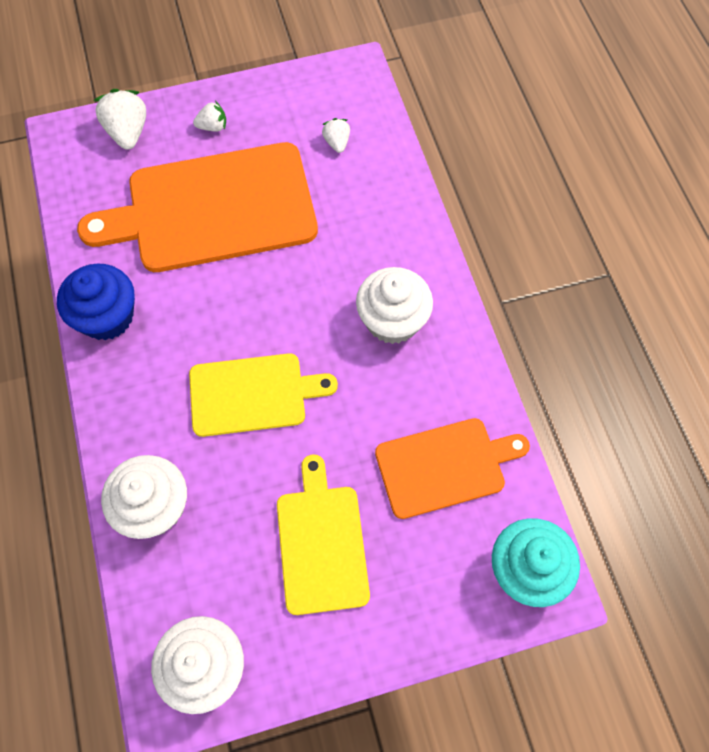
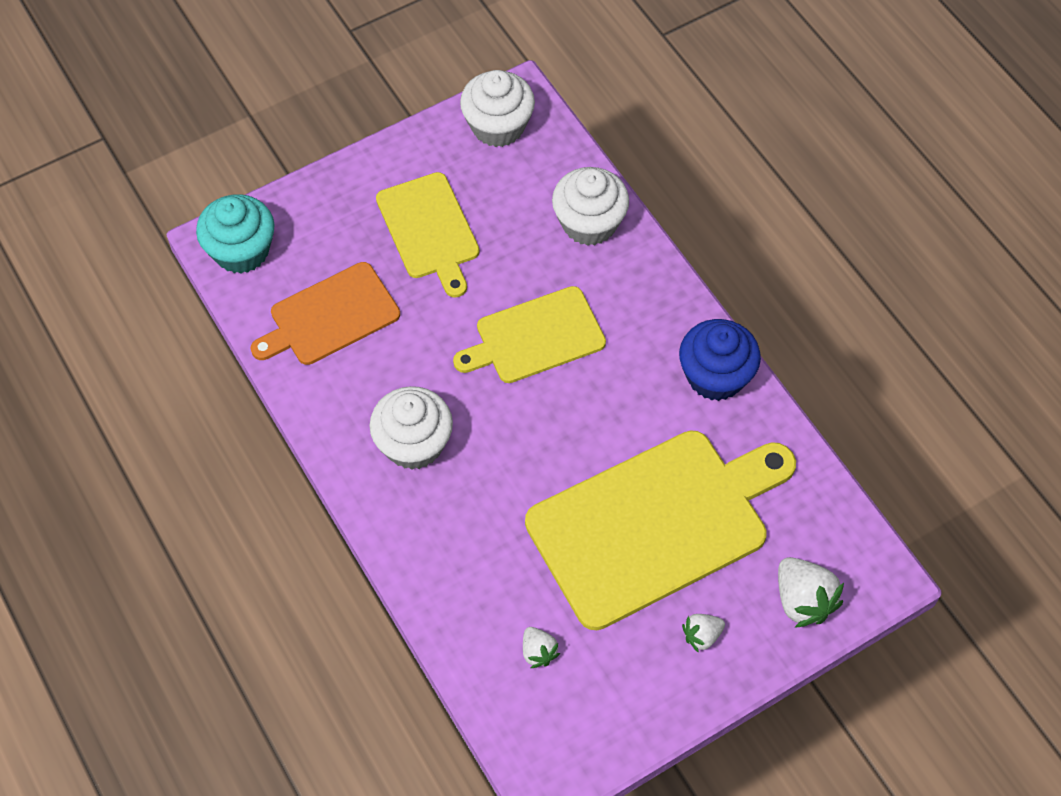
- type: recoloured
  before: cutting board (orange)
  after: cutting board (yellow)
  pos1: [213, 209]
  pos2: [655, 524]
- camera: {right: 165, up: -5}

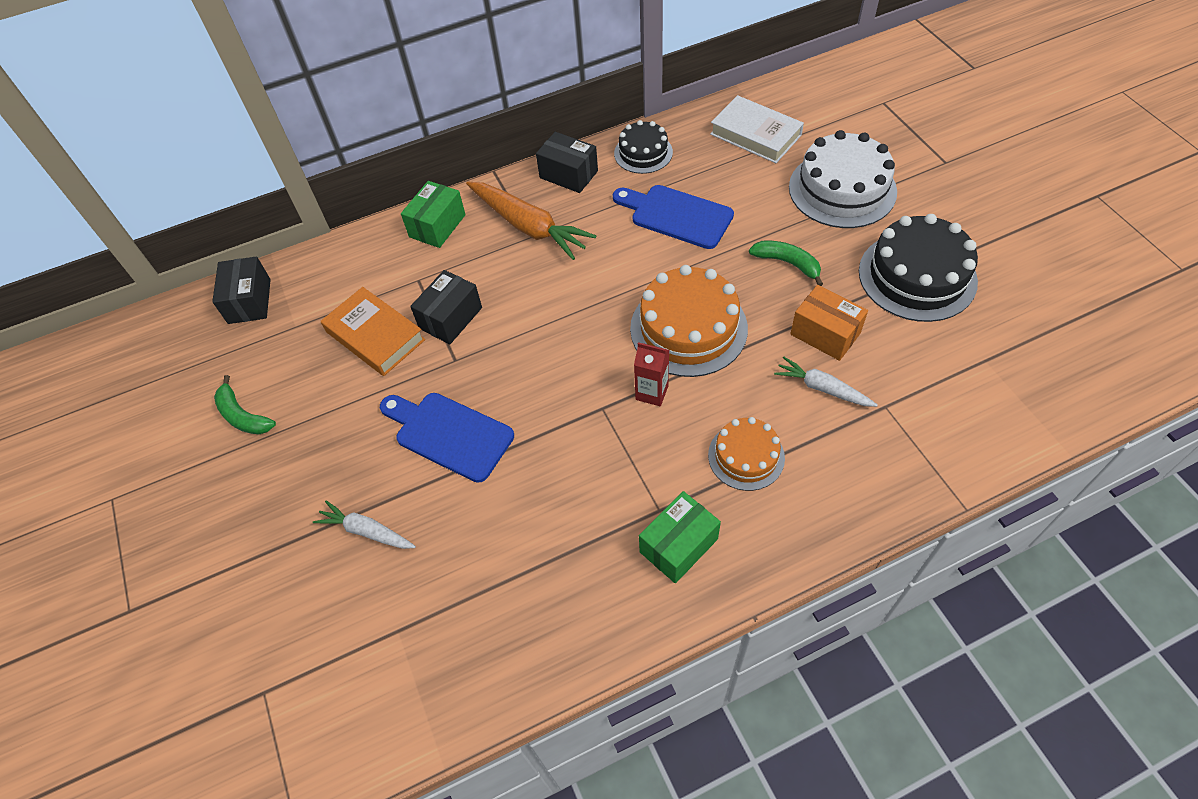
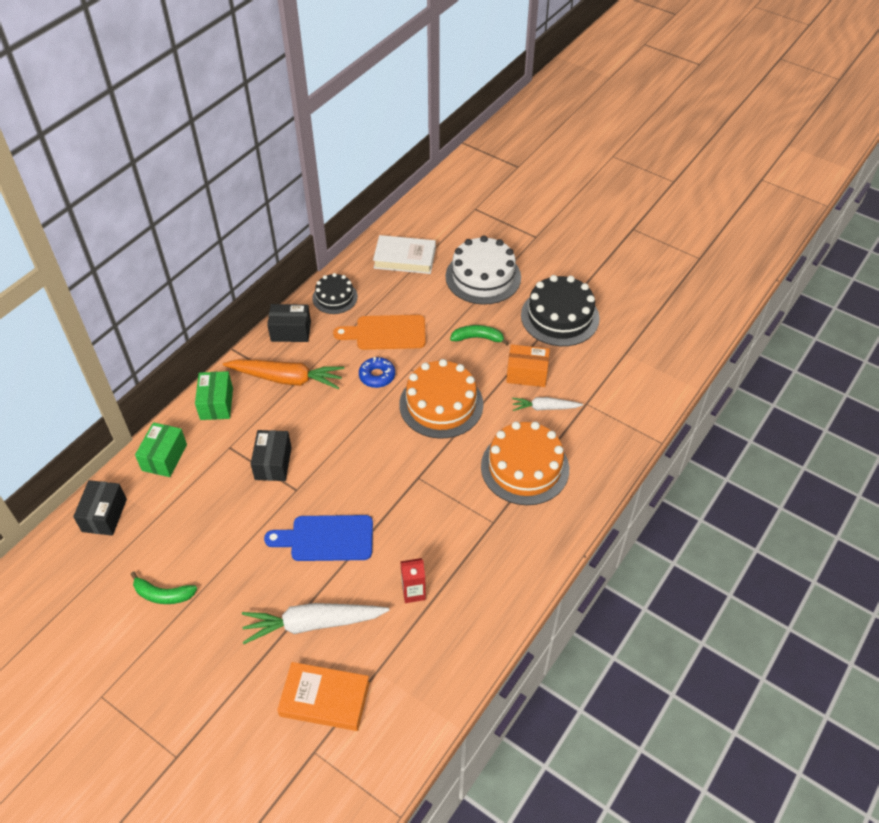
- type: added
  after: donut (blue)
  pos2: [377, 376]
- type: moved
  before: book (orange)
  pos1: [375, 336]
  pos2: [324, 699]
- type: moved
  before: carton (red)
  pos1: [652, 392]
  pos2: [413, 592]
- type: moved
  before: box (green)
  pos1: [678, 545]
  pos2: [164, 457]
- type: recoloured
  before: cutting board (blue)
  after: cutting board (orange)
  pos1: [676, 215]
  pos2: [386, 333]
- type: turned
  before: box (black)
  pos1: [249, 301]
  pos2: [104, 515]
  turn: 45
- type: resized
  before: carrot (white)
  pos1: [367, 531]
  pos2: [313, 624]
  scale: 1.76
- type: resized
  before: cake (orange)
  pos1: [746, 456]
  pos2: [524, 467]
  scale: 1.71
- camera: {right: -35, up: -5}

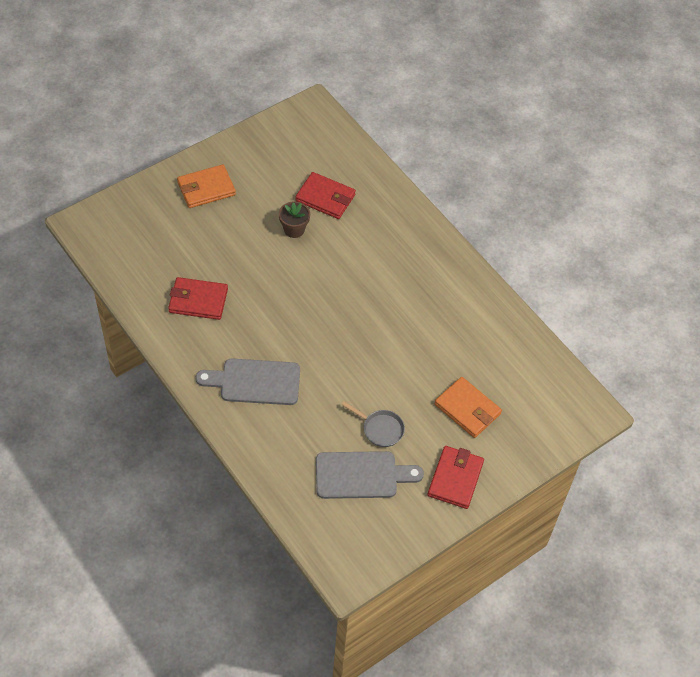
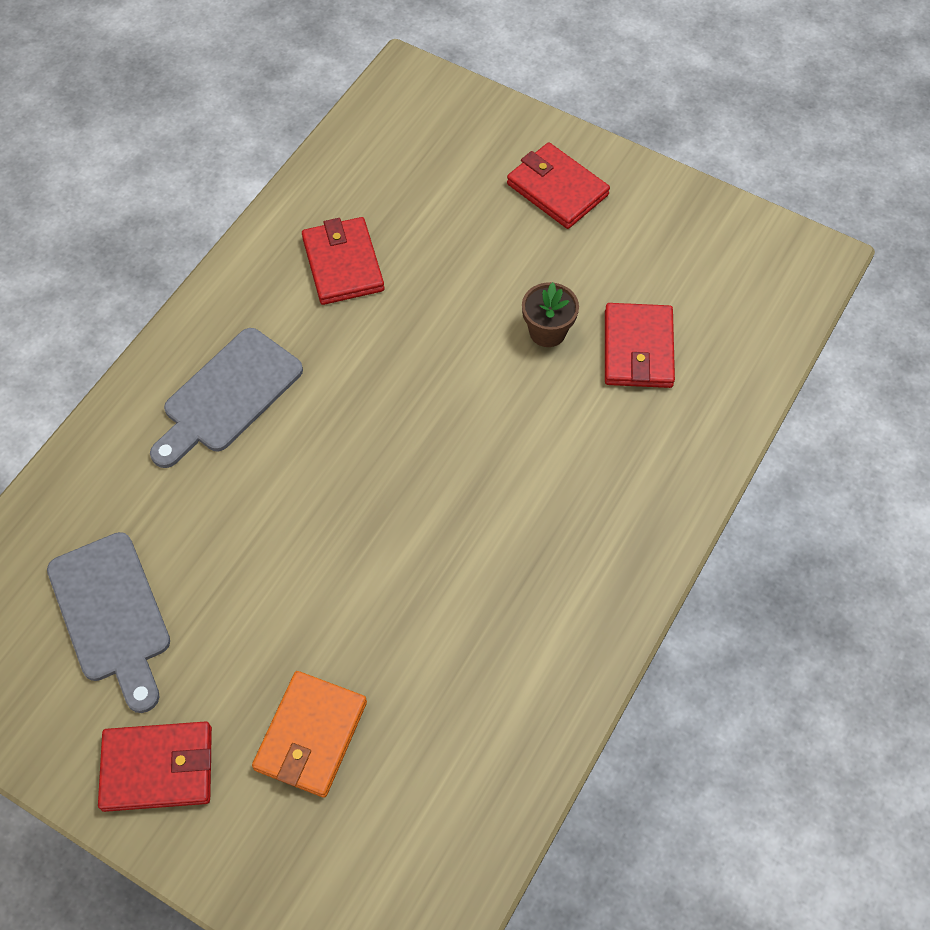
- type: removed
  before: pan (grey)
  pos1: [380, 429]
- type: recoloured
  before: wallet (orange)
  after: wallet (red)
  pos1: [206, 188]
  pos2: [557, 189]
- type: turned
  before: cutting board (grey)
  pos1: [255, 382]
  pos2: [228, 396]
  turn: -120
- camera: {right: 70, up: 5}

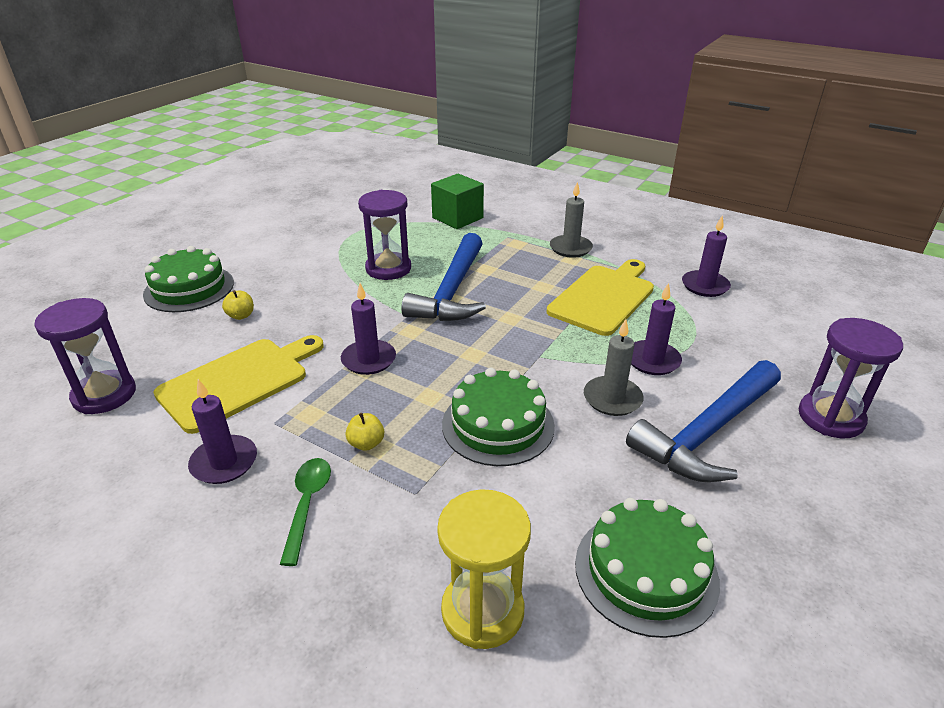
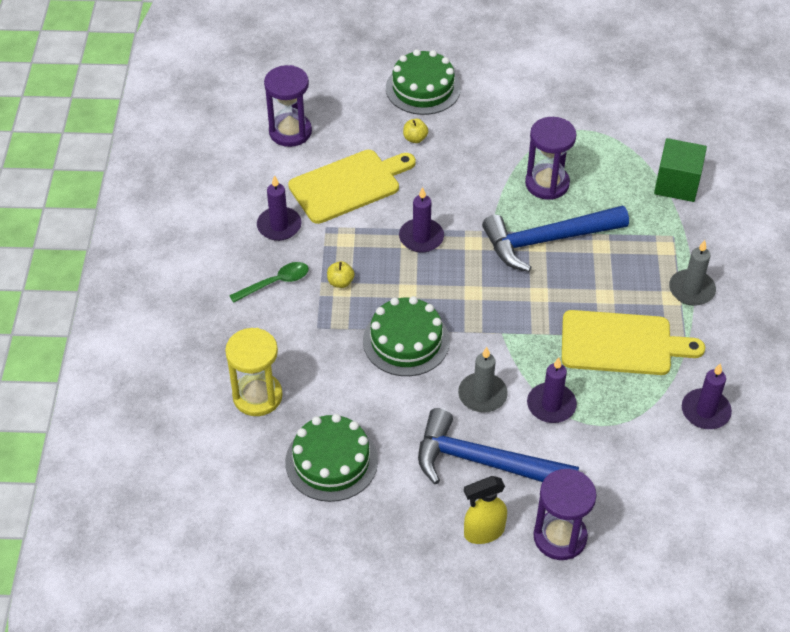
- type: added
  after: spray bottle (yellow)
  pos2: [483, 532]
- type: turned
  before: cutting board (yellow)
  pos1: [239, 381]
  pos2: [349, 185]
  turn: -45
- camera: {right: 60, up: 15}

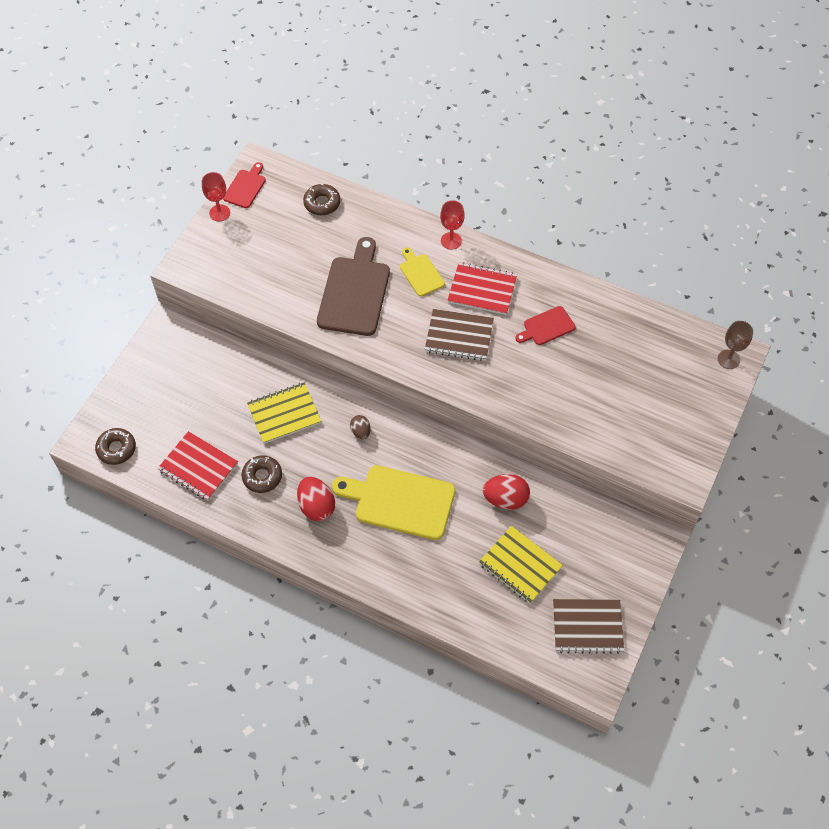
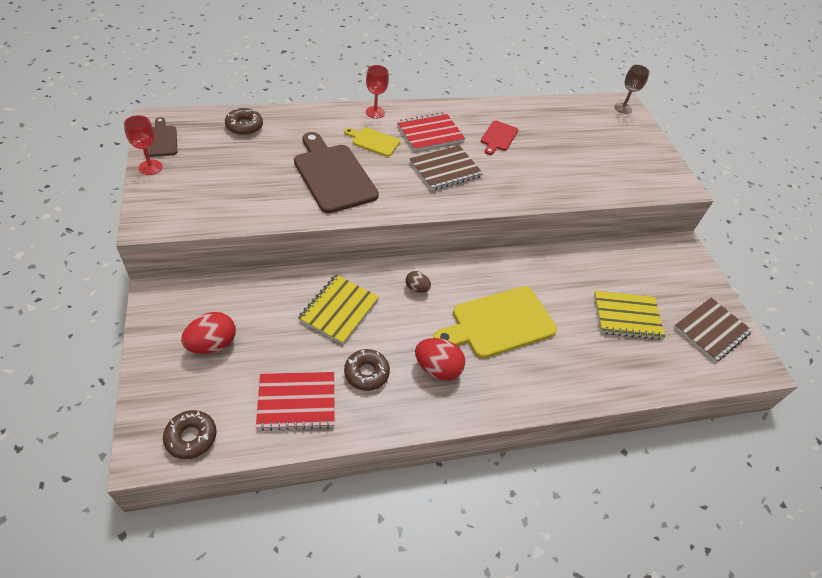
- type: moved
  before: egg (red)
  pos1: [505, 499]
  pos2: [212, 344]
- type: recoloured
  before: cutting board (red)
  after: cutting board (brown)
  pos1: [245, 187]
  pos2: [160, 140]
- camera: {right: -45, up: -10}

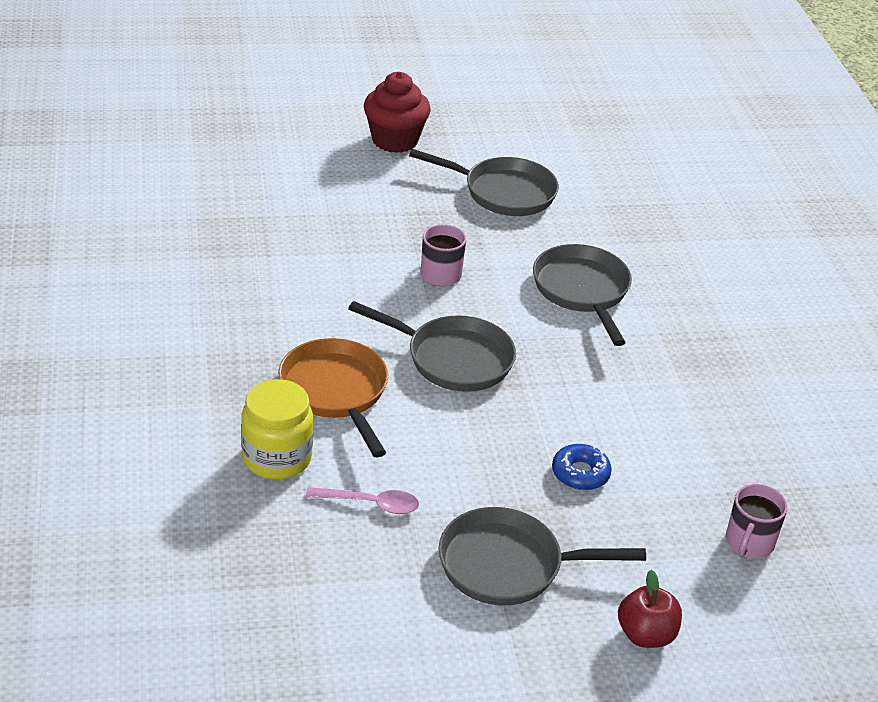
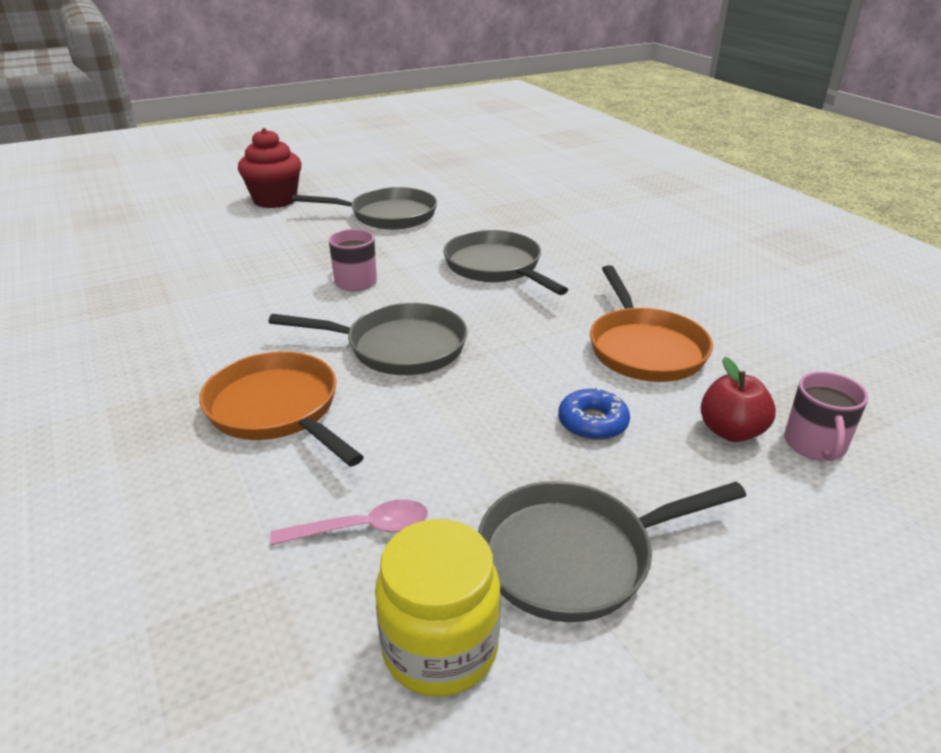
- type: added
  after: pan (orange)
  pos2: [644, 348]
- type: moved
  before: jar (yellow)
  pos1: [277, 458]
  pos2: [440, 648]
- type: moved
  before: apple (red)
  pos1: [645, 635]
  pos2: [731, 431]
- camera: {right: -15, up: -5}

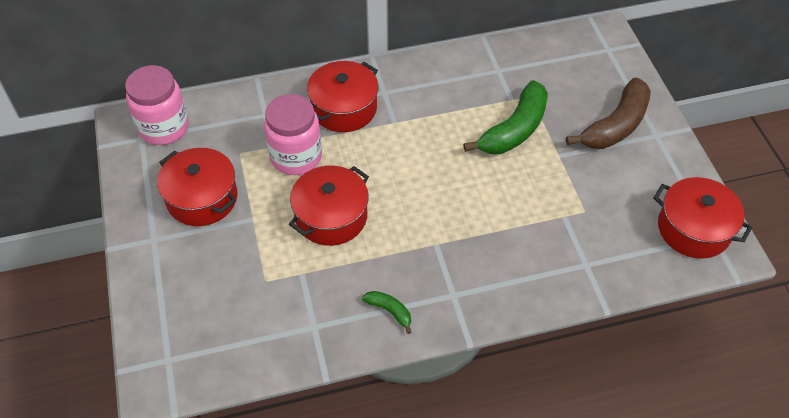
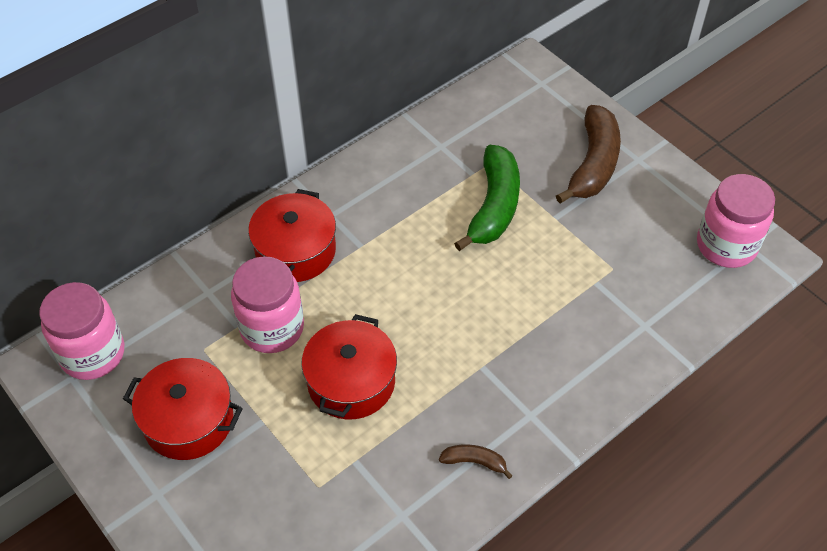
- type: replaced
  before: pot (red)
  after: jar (pink)
  pos1: [693, 229]
  pos2: [726, 245]
- type: recoloured
  before: banana (green)
  after: banana (brown)
  pos1: [390, 311]
  pos2: [474, 462]
- camera: {right: -25, up: 0}

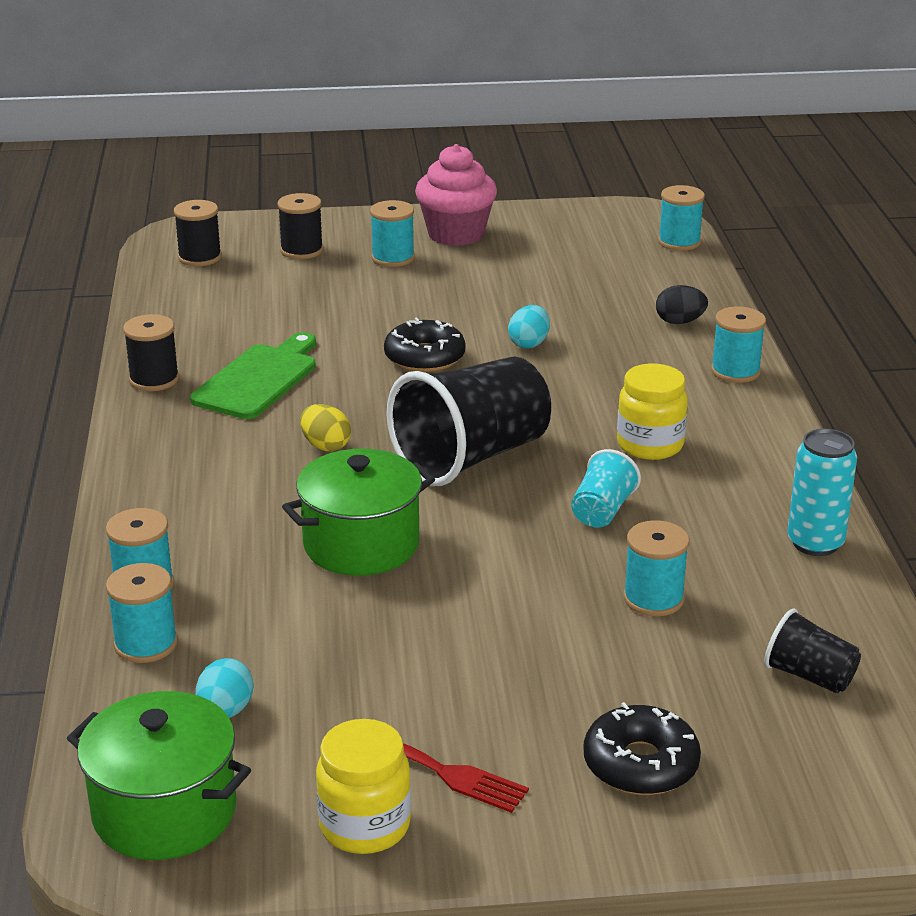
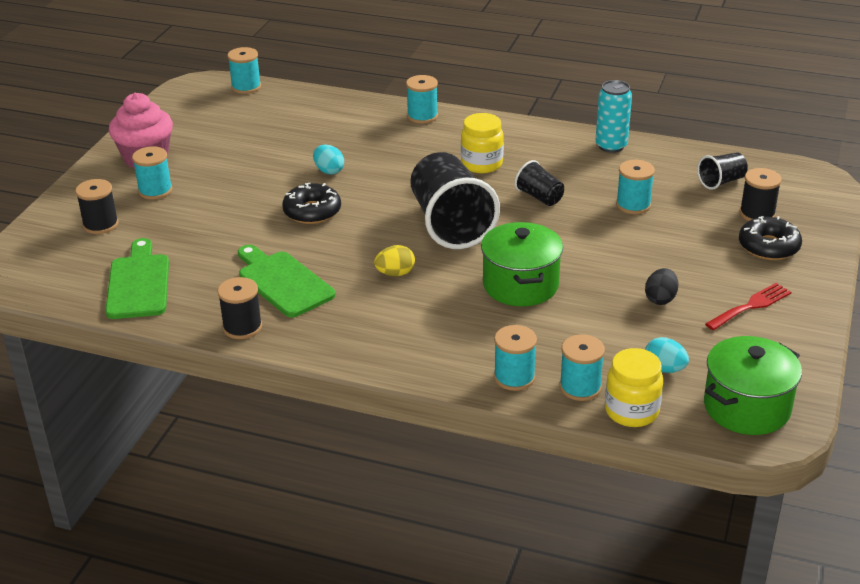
- type: added
  after: cutting board (green)
  pos2: [138, 283]
- type: moved
  before: spool (black)
  pos1: [200, 257]
  pos2: [757, 214]
- type: moved
  before: jar (yellow)
  pos1: [365, 826]
  pos2: [631, 411]
- type: moved
  before: egg (black)
  pos1: [679, 322]
  pos2: [660, 299]
- type: recoloured
  before: cup (turquoise)
  after: cup (black)
  pos1: [602, 511]
  pos2: [539, 197]
- camera: {right: -65, up: 5}

